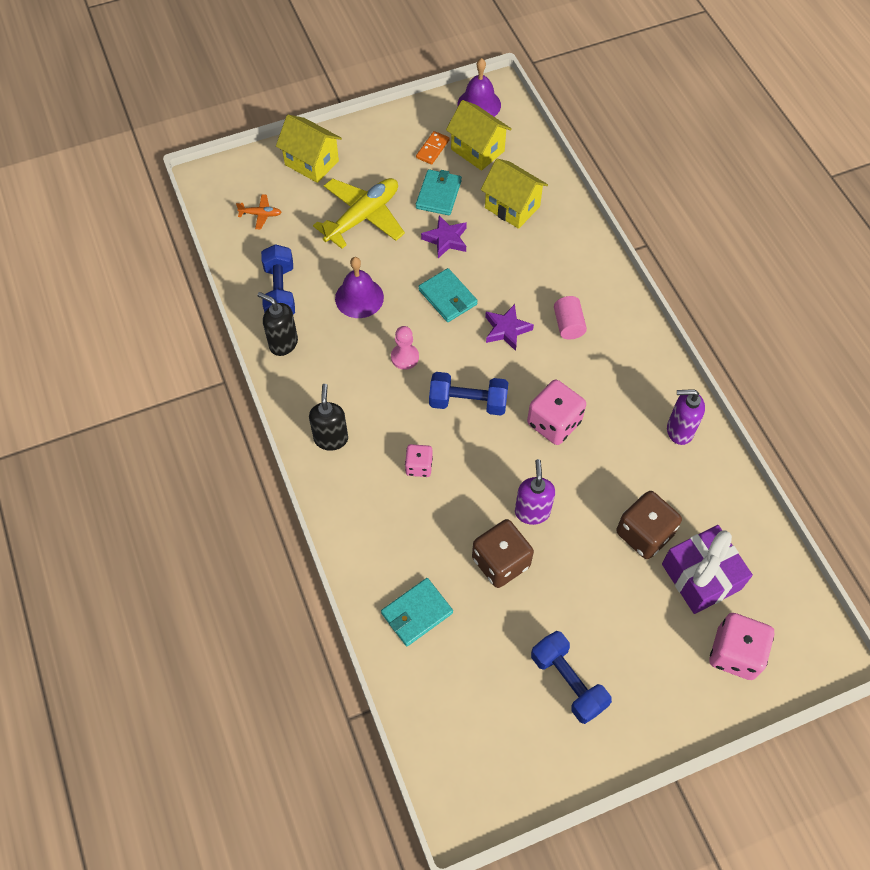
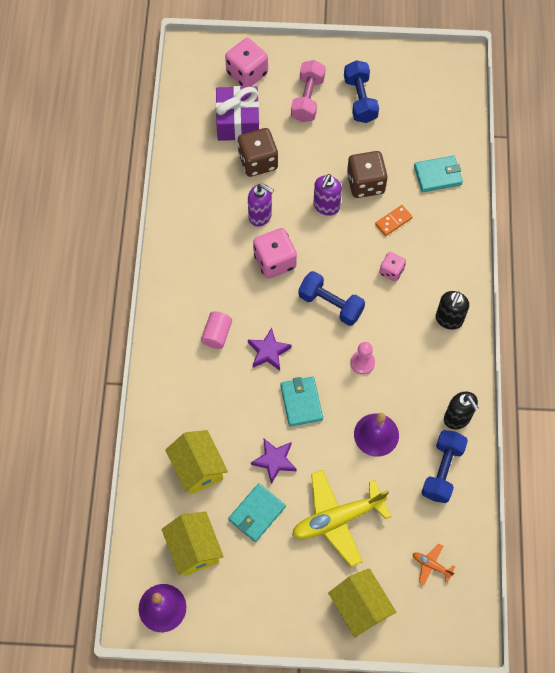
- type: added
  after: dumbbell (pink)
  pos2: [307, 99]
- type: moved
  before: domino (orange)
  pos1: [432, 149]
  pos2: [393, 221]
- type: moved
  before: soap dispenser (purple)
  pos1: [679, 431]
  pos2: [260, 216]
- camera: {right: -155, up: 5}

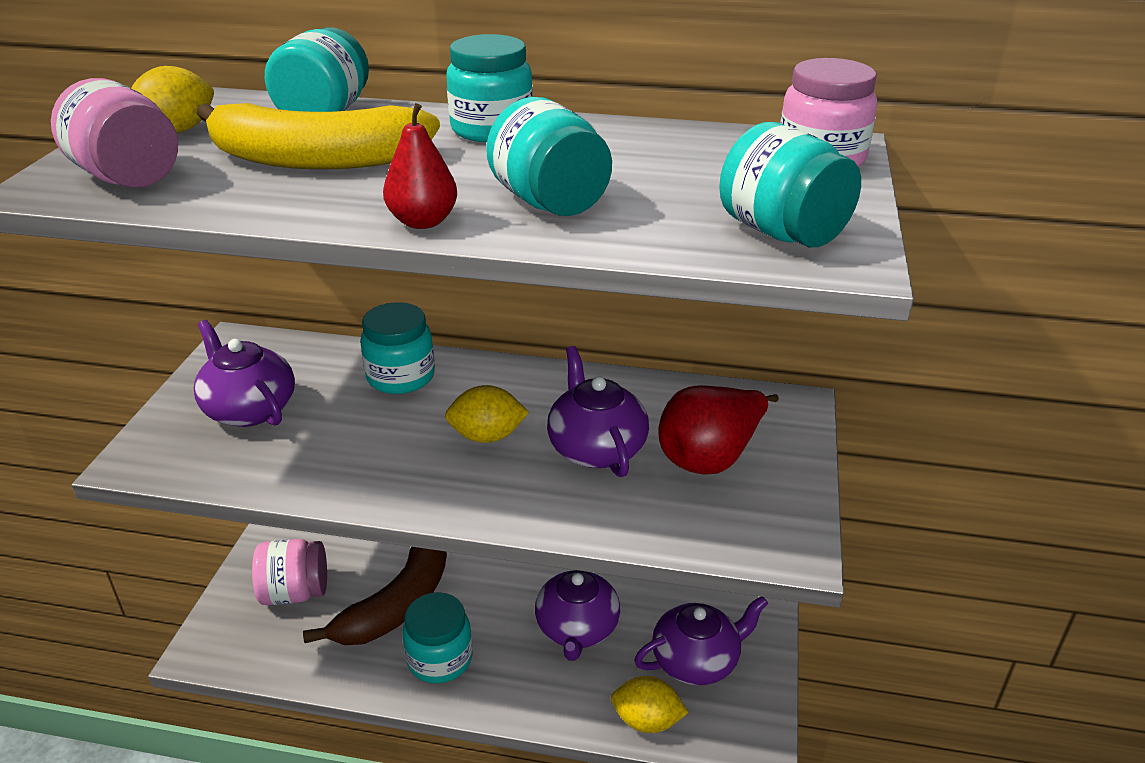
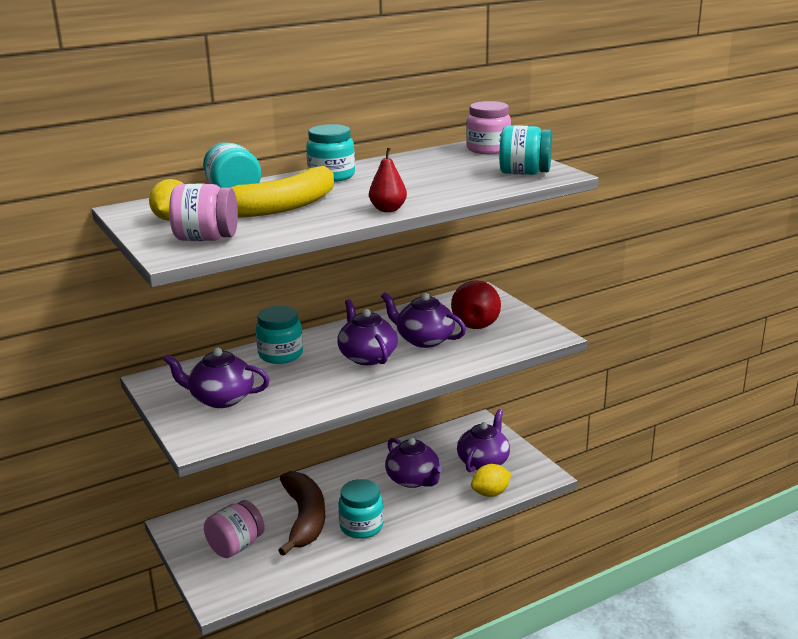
- type: removed
  before: jar (turquoise)
  pos1: [549, 202]
- type: replaced
  before: lemon (yellow)
  after: teapot (purple)
  pos1: [487, 436]
  pos2: [367, 356]
- camera: {right: -40, up: -10}

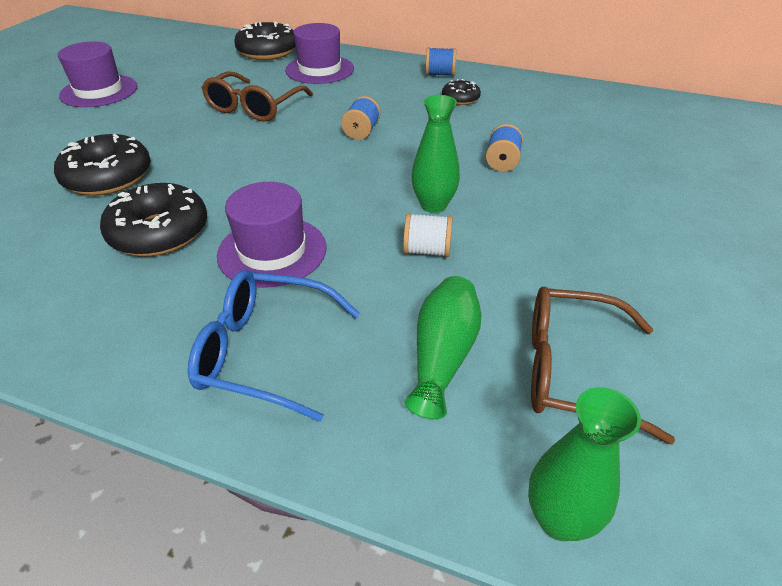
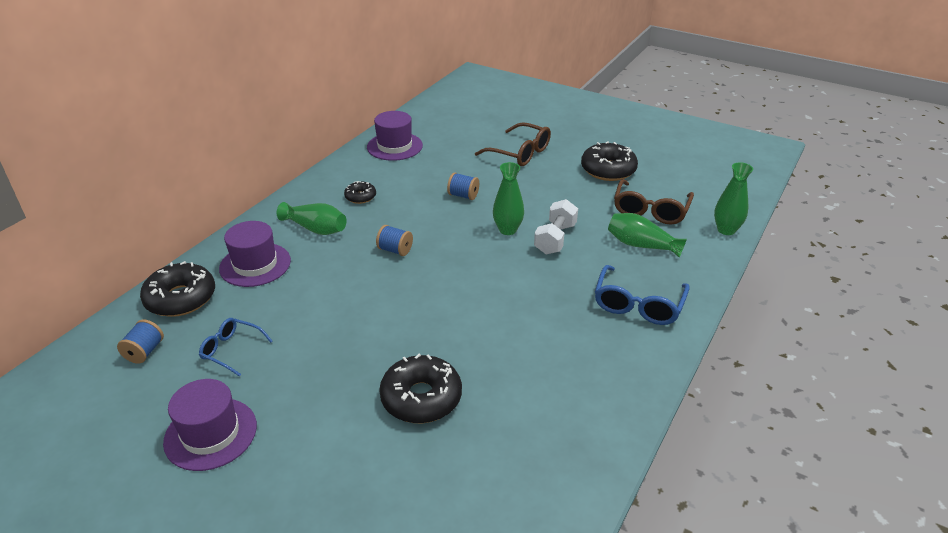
- type: added
  after: glasses (blue)
  pos2: [231, 350]
- type: added
  after: vase (green)
  pos2: [316, 229]
- type: moved
  before: donut (black)
  pos1: [159, 232]
  pos2: [608, 170]
- type: moved
  before: glasses (brown)
  pos1: [254, 107]
  pos2: [520, 153]
- type: moved
  before: hat (purple)
  pos1: [272, 251]
  pos2: [394, 146]
- type: moved
  before: spool (blue)
  pos1: [439, 74]
  pos2: [144, 352]
- type: replaced
  before: spool (white)
  after: dumbbell (white)
  pos1: [427, 250]
  pos2: [555, 239]
- camera: {right: -80, up: -5}

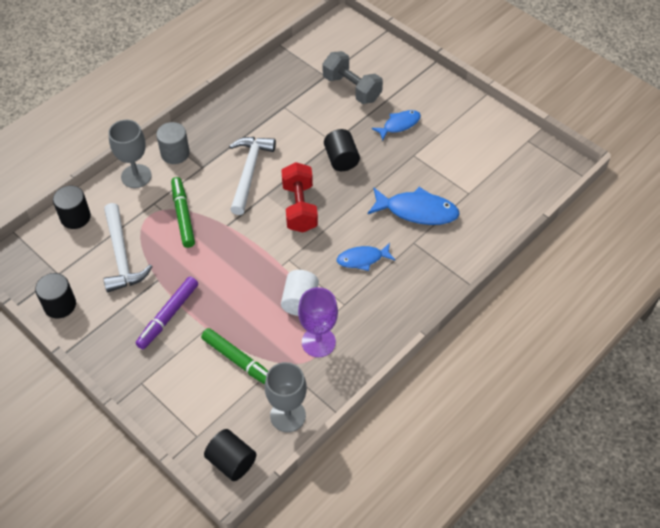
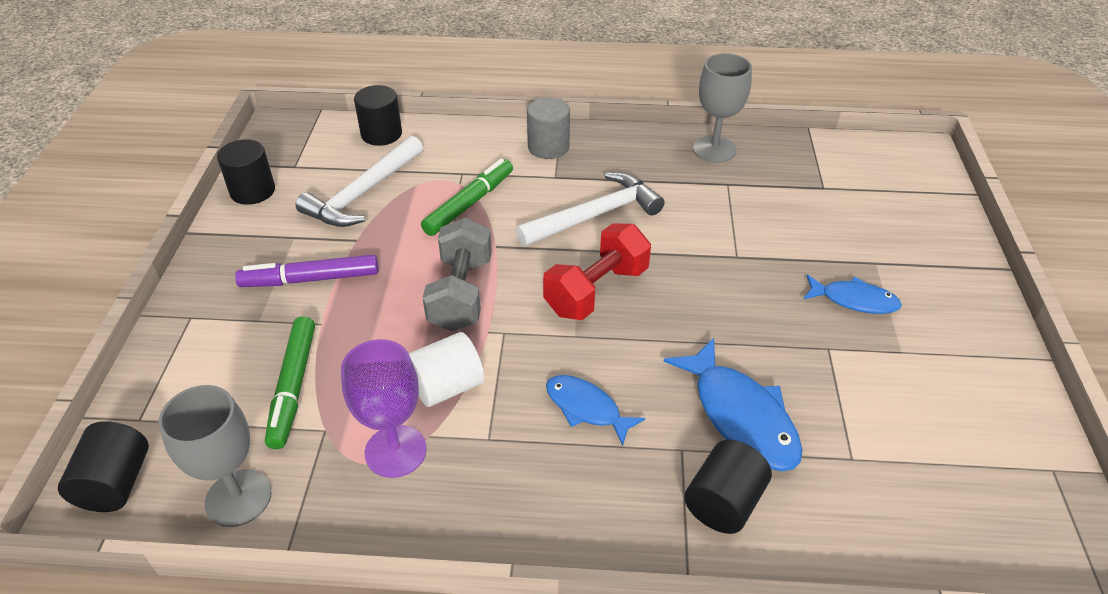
- type: moved
  before: goblet (grey)
  pos1: [136, 176]
  pos2: [714, 149]
- type: moved
  before: dumbbell (grey)
  pos1: [351, 88]
  pos2: [460, 294]
- type: moved
  before: cylinder (black)
  pos1: [341, 159]
  pos2: [723, 502]
- camera: {right: 50, up: -10}

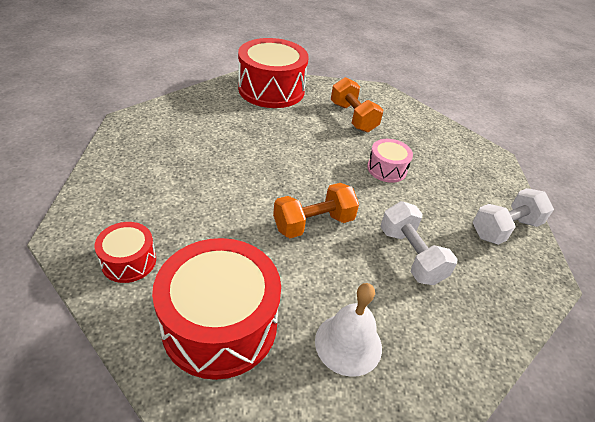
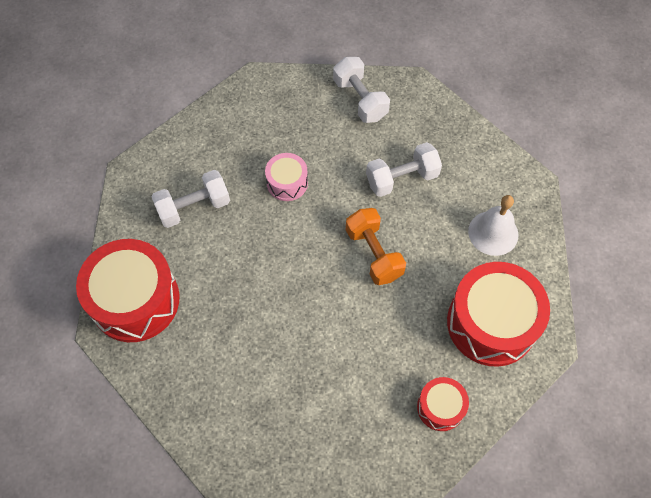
- type: recoloured
  before: dumbbell (orange)
  after: dumbbell (white)
  pos1: [353, 117]
  pos2: [194, 207]
- camera: {right: -85, up: 20}

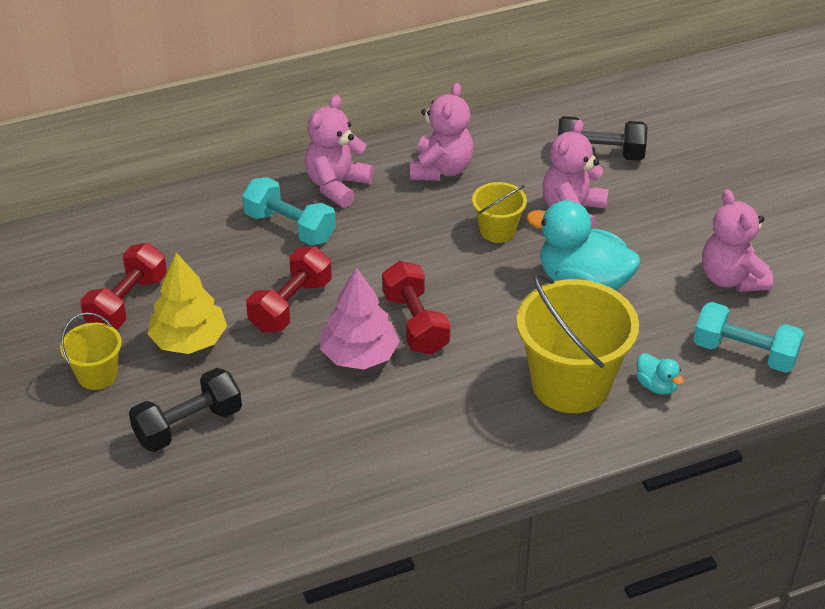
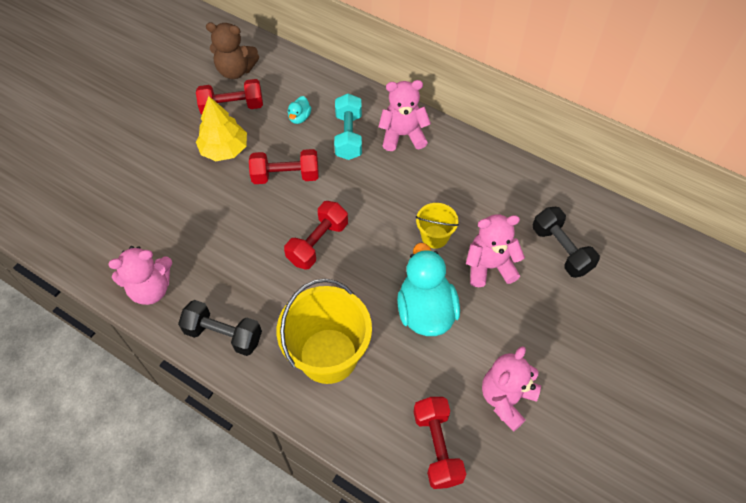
- type: removed
  before: bucket (yellow)
  pos1: [97, 375]
- type: removed
  before: tree (pink)
  pos1: [359, 355]
- type: added
  after: teddy bear (brown)
  pos2: [236, 70]
- type: moved
  before: dumbbell (black)
  pos1: [188, 425]
  pos2: [223, 335]
- type: moved
  before: teddy bear (pink)
  pos1: [441, 169]
  pos2: [151, 289]
- type: moved
  before: duck (turquoise)
  pos1: [656, 386]
  pos2: [299, 117]
- type: recoloured
  before: dumbbell (turquoise)
  after: dumbbell (red)
  pos1: [744, 353]
  pos2: [437, 447]
- camera: {right: 55, up: 15}

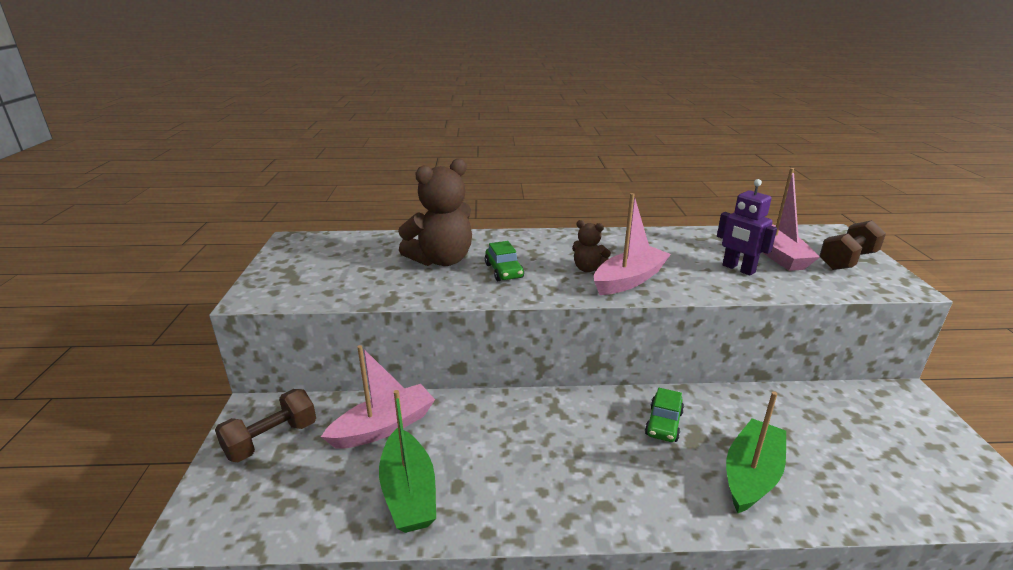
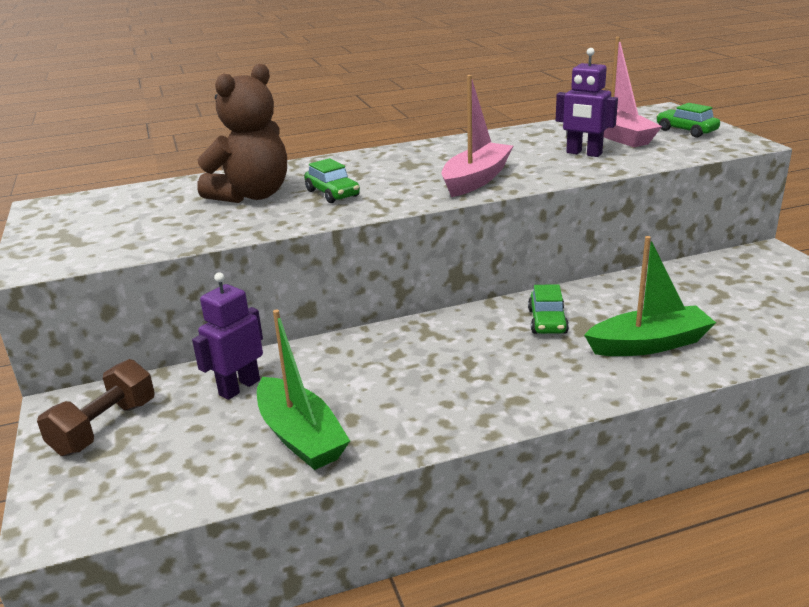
- type: removed
  before: teddy bear (brown)
  pos1: [588, 269]
- type: replaced
  before: boat (pink)
  after: robot (purple)
  pos1: [384, 427]
  pos2: [239, 387]
- type: replaced
  before: dumbbell (brown)
  after: car (green)
  pos1: [847, 260]
  pos2: [686, 131]
- type: turned
  before: boat (green)
  pos1: [751, 474]
  pos2: [649, 344]
  turn: 60
- camera: {right: -15, up: 0}

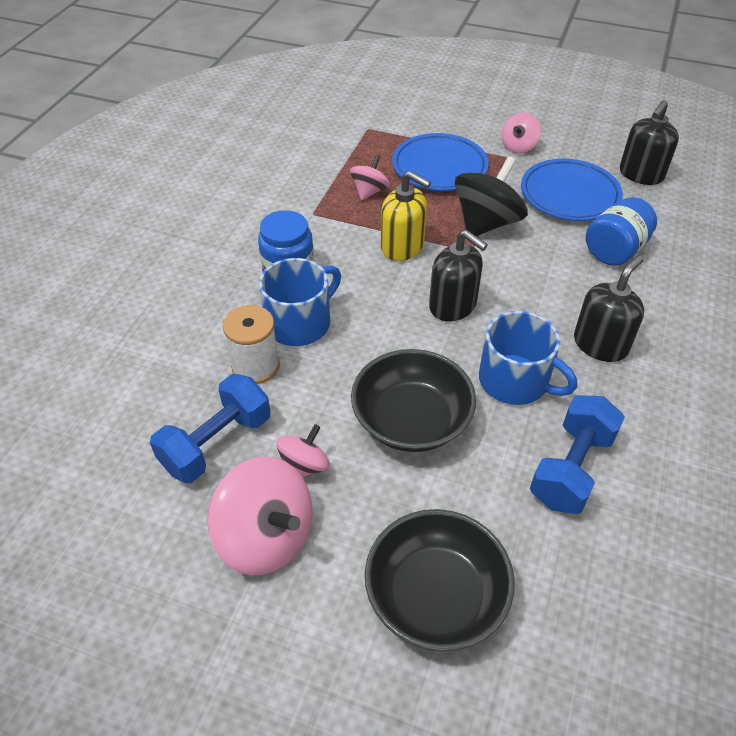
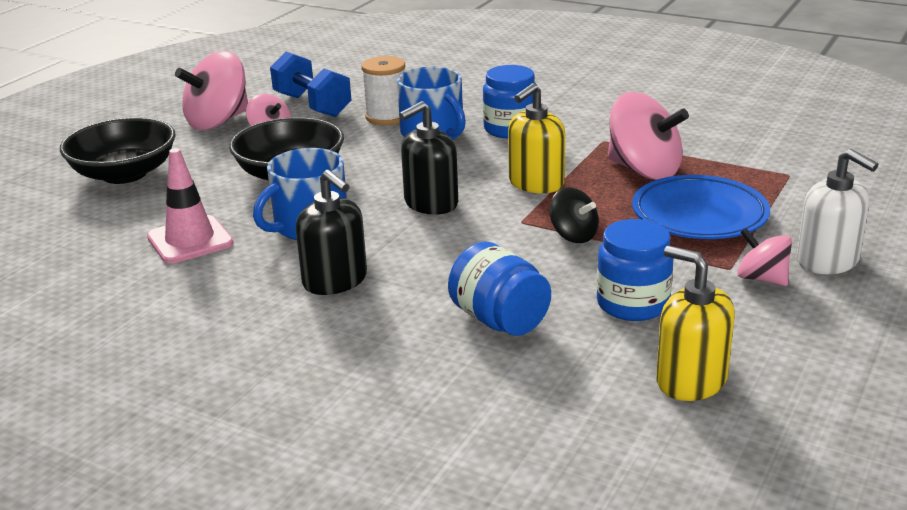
- type: added
  after: soap dispenser (white)
  pos2: [828, 261]
- type: replaced
  before: plate (blue)
  after: jar (blue)
  pos1: [569, 195]
  pos2: [632, 304]
- type: replaced
  before: dumbbell (blue)
  after: traffic cone (pink)
  pos1: [571, 469]
  pos2: [190, 240]
- type: recoloured
  before: soap dispenser (black)
  after: soap dispenser (yellow)
  pos1: [641, 174]
  pos2: [690, 380]
- type: resized
  before: spinning top (pink)
  pos1: [369, 191]
  pos2: [644, 170]
  scale: 1.8
- type: resized
  before: spinning top (black)
  pos1: [486, 223]
  pos2: [573, 235]
  scale: 0.56
- camera: {right: 100, up: -20}

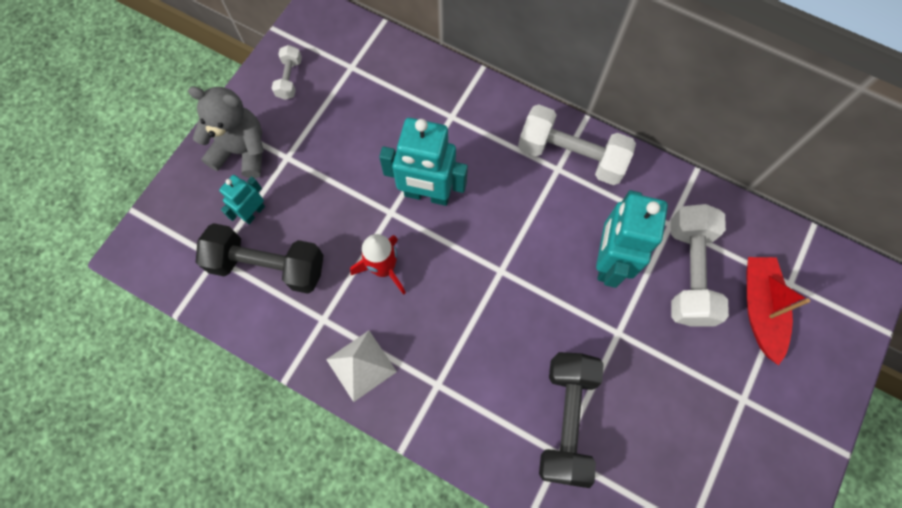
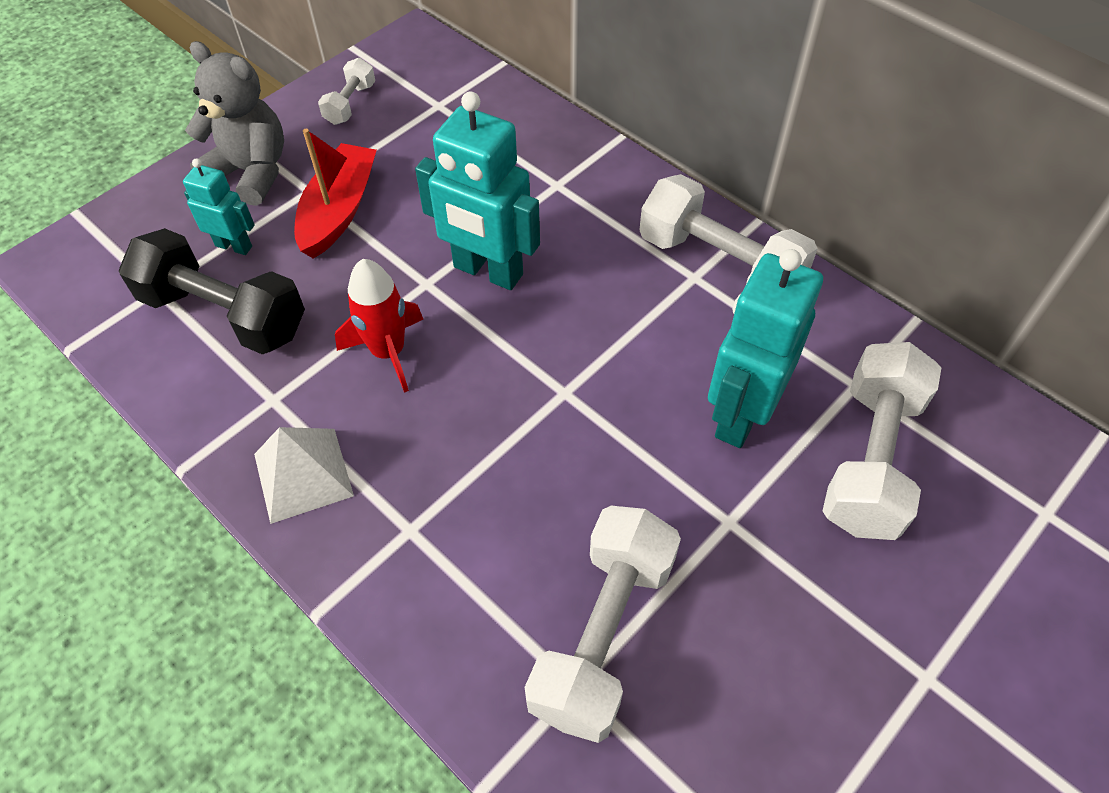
- type: moved
  before: boat (red)
  pos1: [760, 309]
  pos2: [339, 210]
- type: recoloured
  before: dumbbell (black)
  after: dumbbell (white)
  pos1: [566, 420]
  pos2: [603, 634]
- type: turned
  before: robot (turquoise)
  pos1: [253, 212]
  pos2: [234, 246]
  turn: 60
- camera: {right: 15, up: -15}

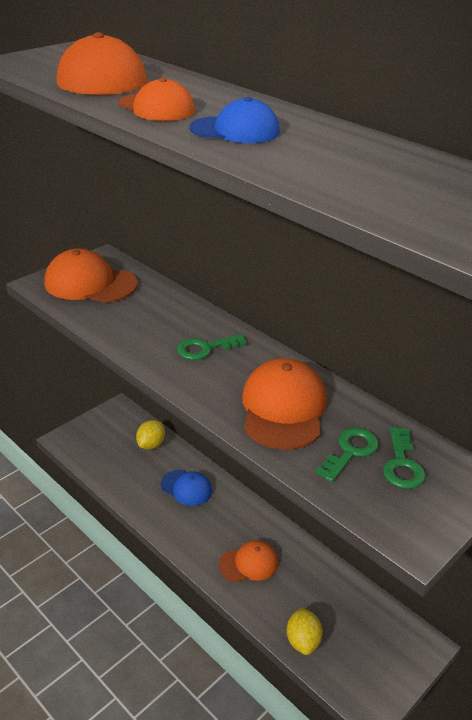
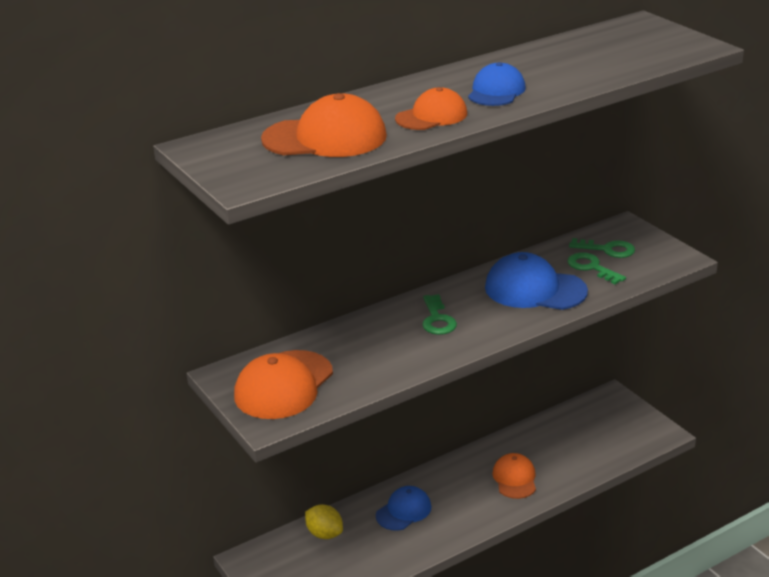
- type: removed
  before: lemon (yellow)
  pos1: [303, 641]
- type: recoloured
  before: cap (orange)
  after: cap (blue)
  pos1: [283, 408]
  pos2: [535, 289]
- camera: {right: -75, up: -5}

